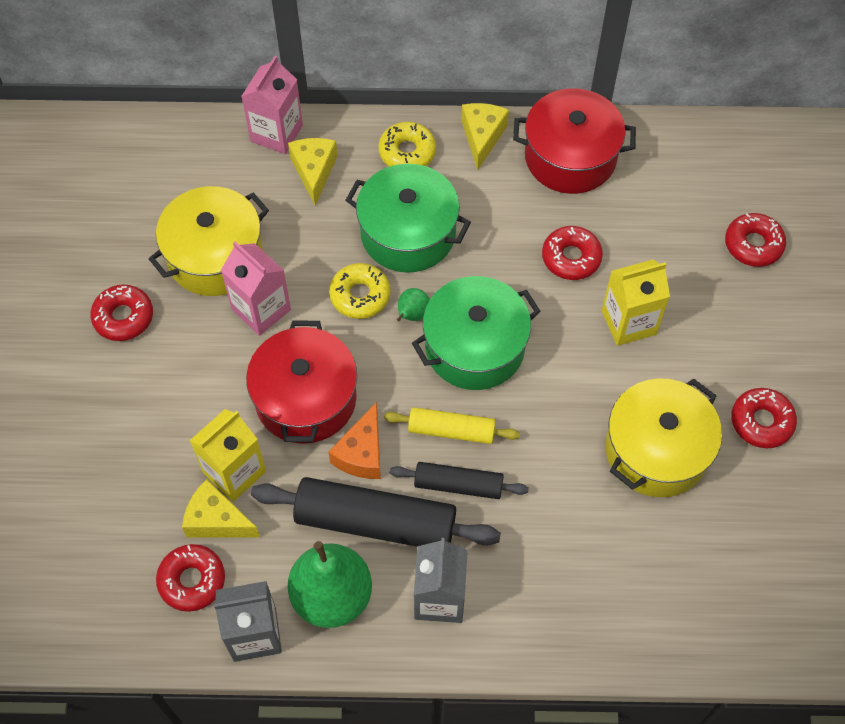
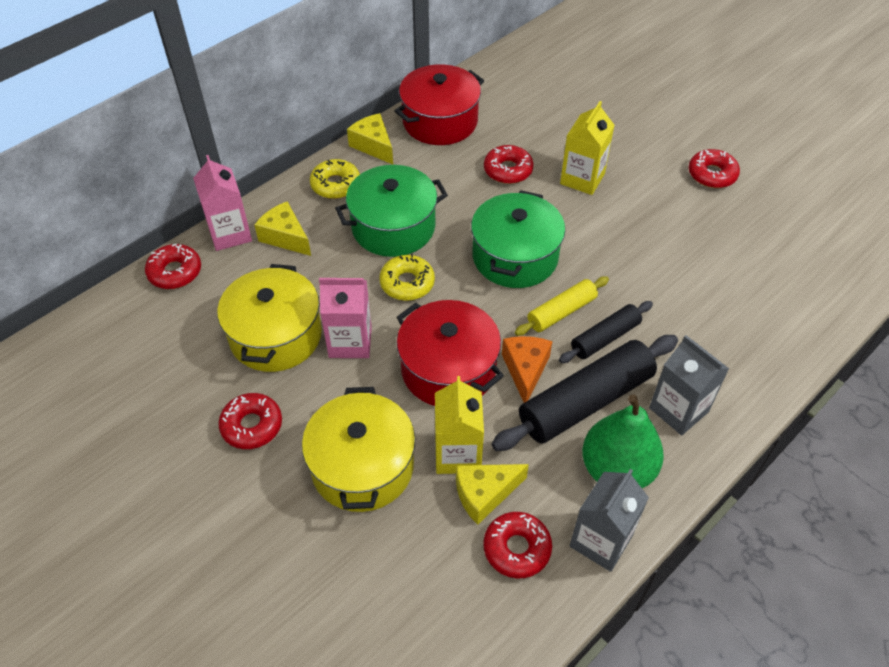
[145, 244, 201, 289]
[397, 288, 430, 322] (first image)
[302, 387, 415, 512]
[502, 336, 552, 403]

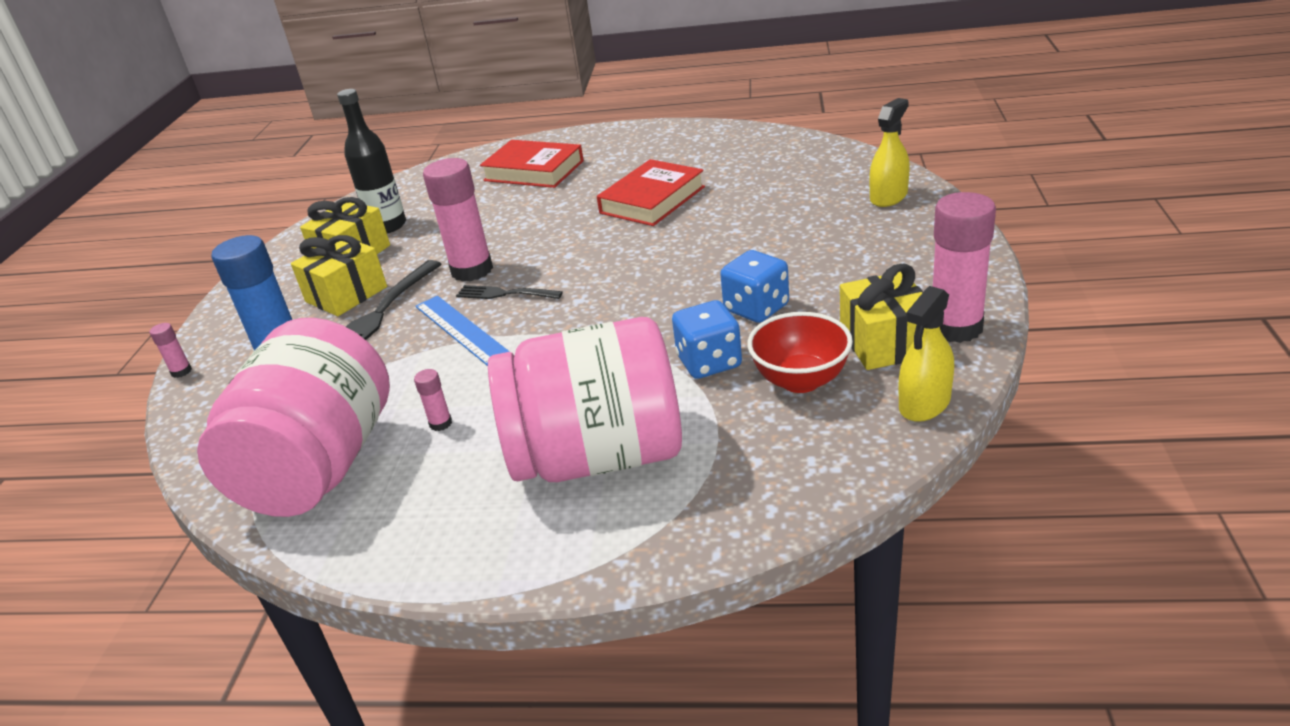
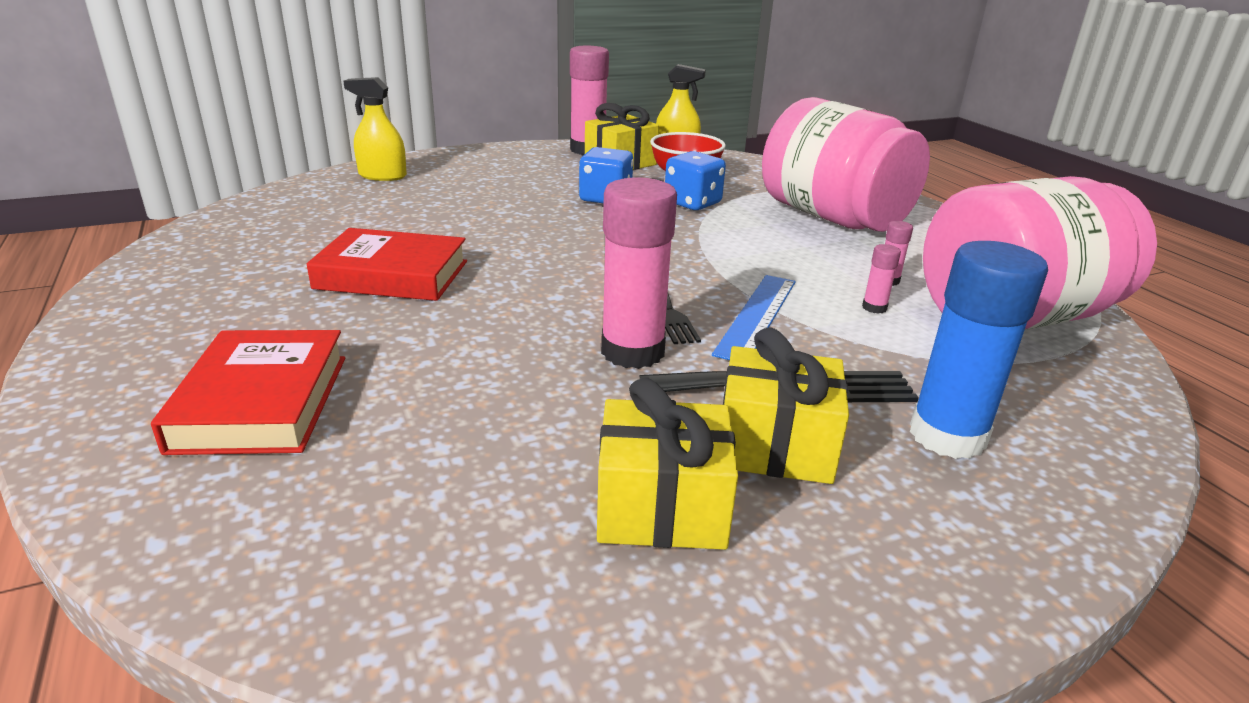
[337, 89, 406, 233] (first image)
[862, 244, 901, 314]

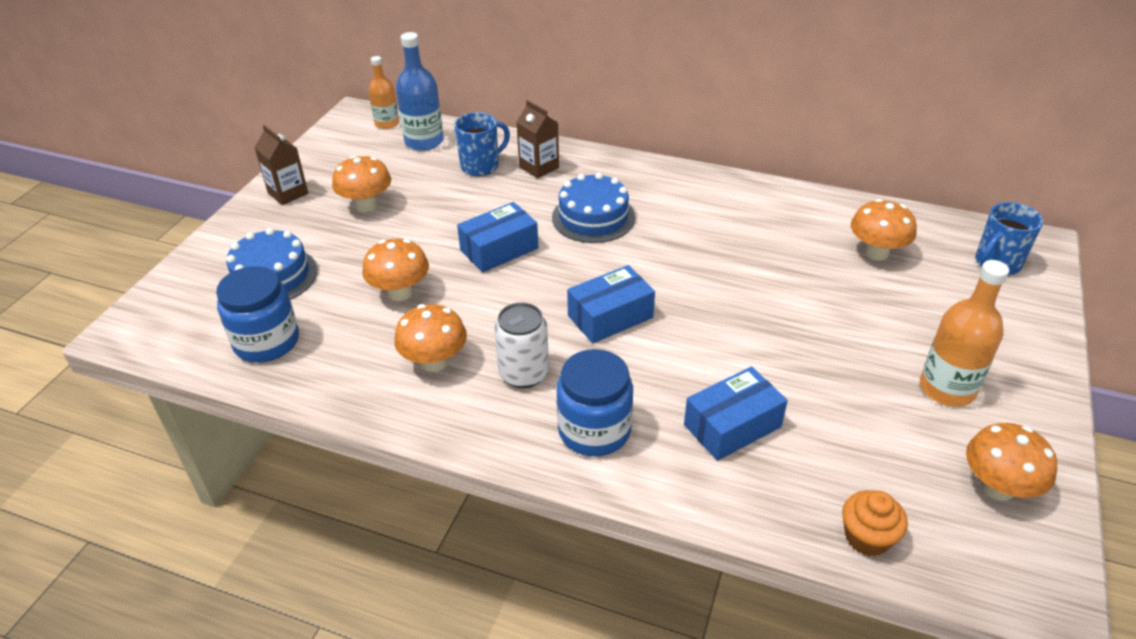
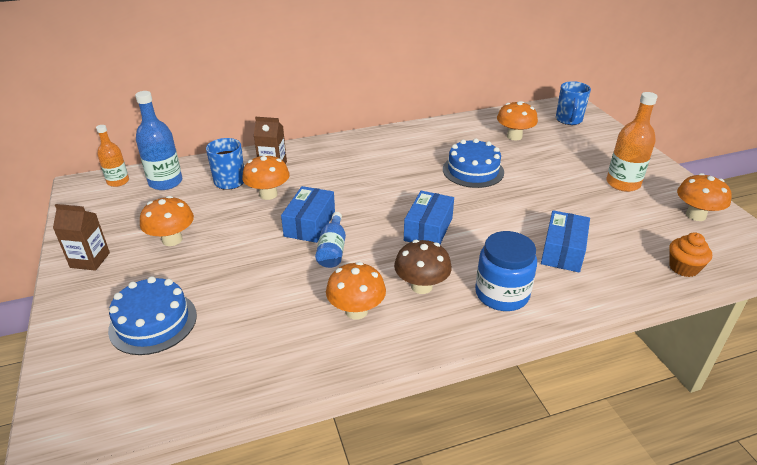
[443, 138, 504, 188]
[242, 154, 290, 200]
[216, 266, 299, 363] (first image)
[394, 240, 452, 294]
[315, 212, 346, 268]

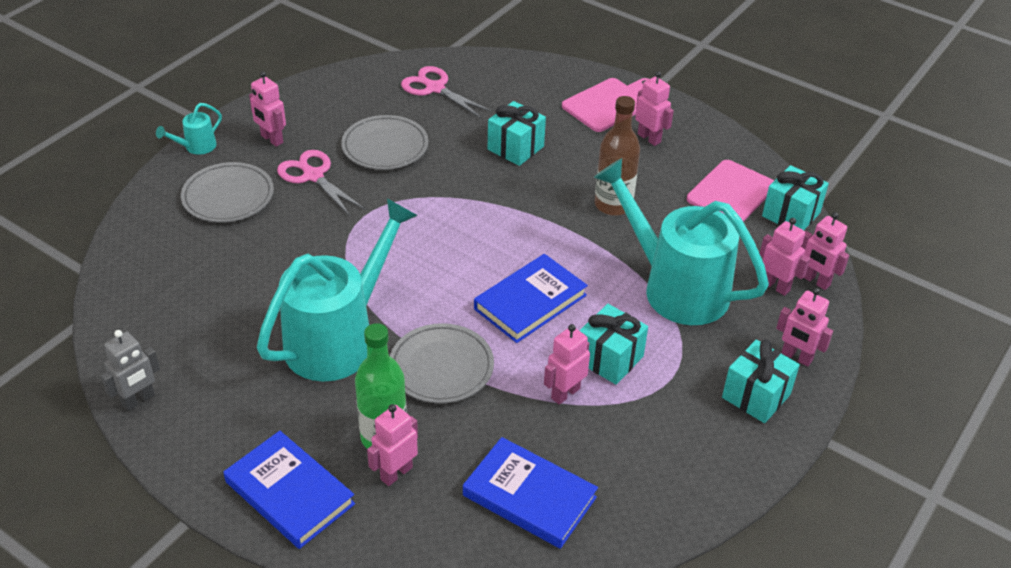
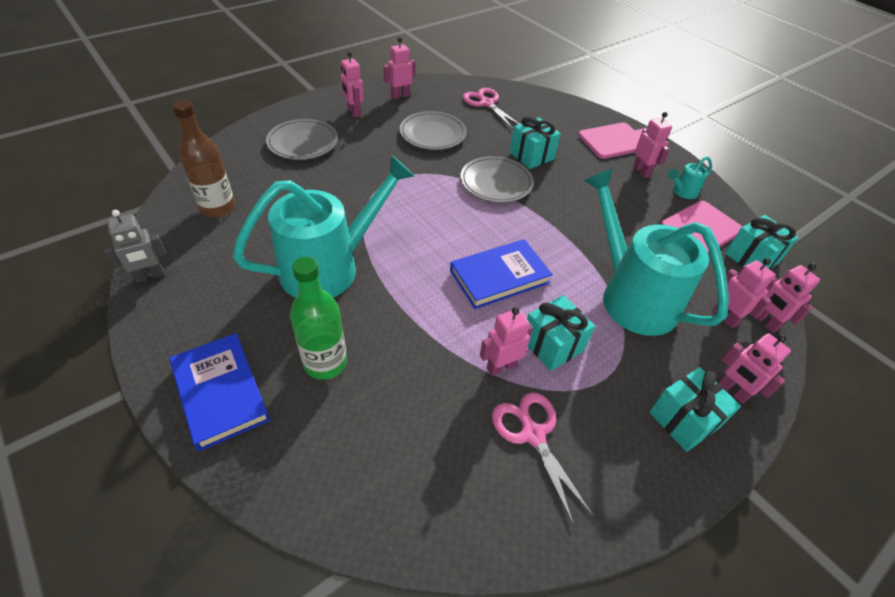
[172, 100, 235, 217]
[668, 156, 712, 199]
[492, 393, 594, 526]
[460, 156, 534, 203]
[383, 37, 415, 99]
[463, 437, 598, 549] (first image)

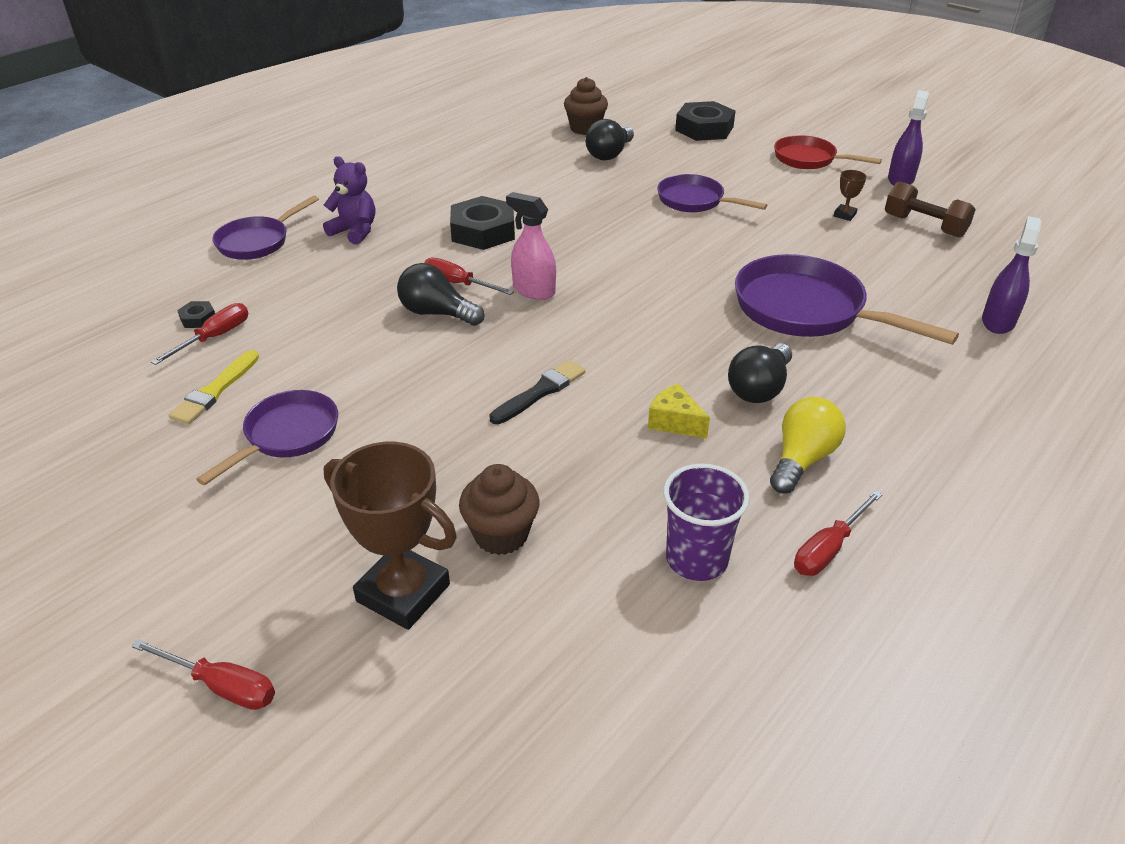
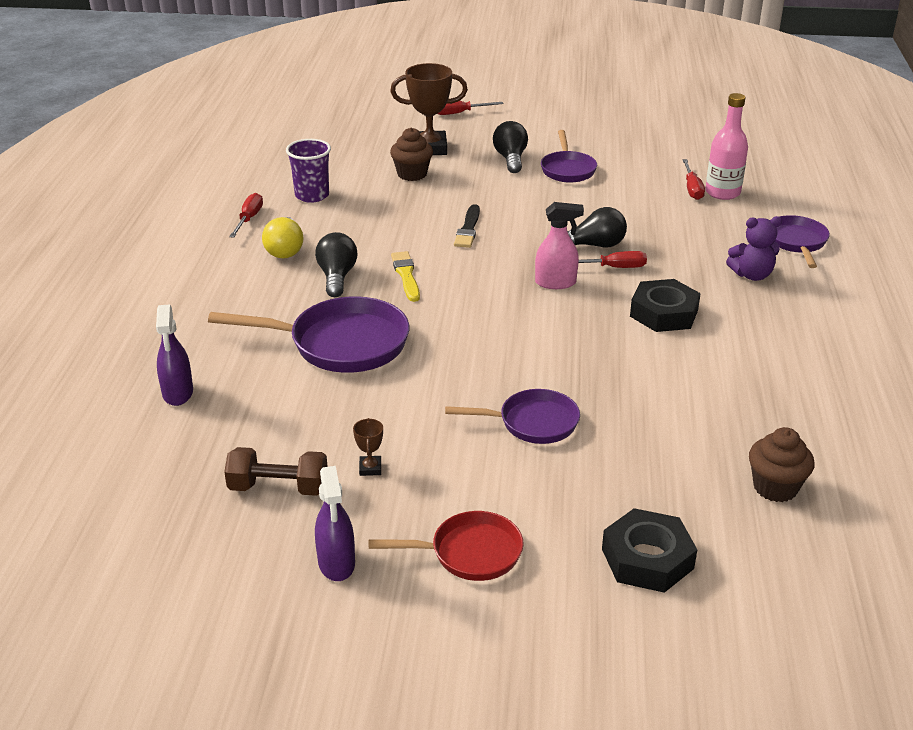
[493, 121, 528, 173]
[705, 93, 748, 200]
[391, 251, 420, 302]
[648, 383, 710, 438] (first image)

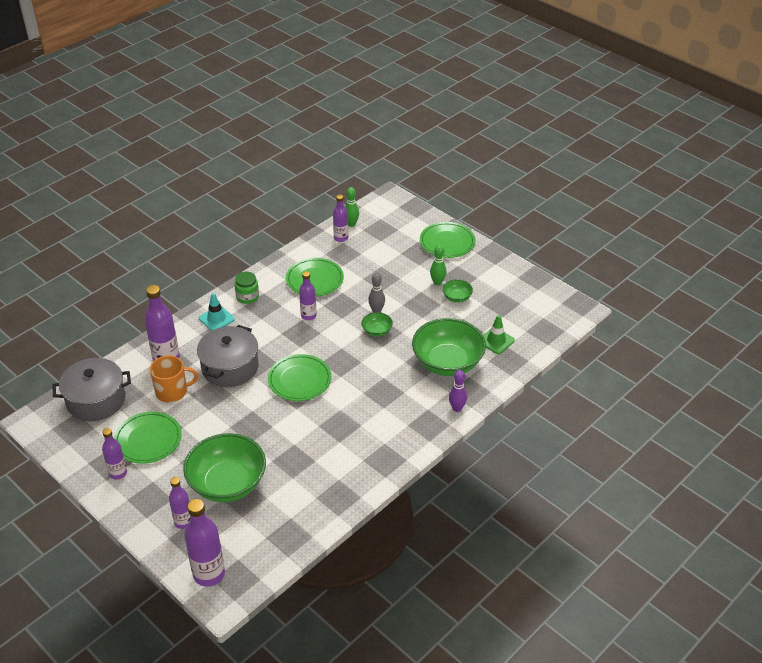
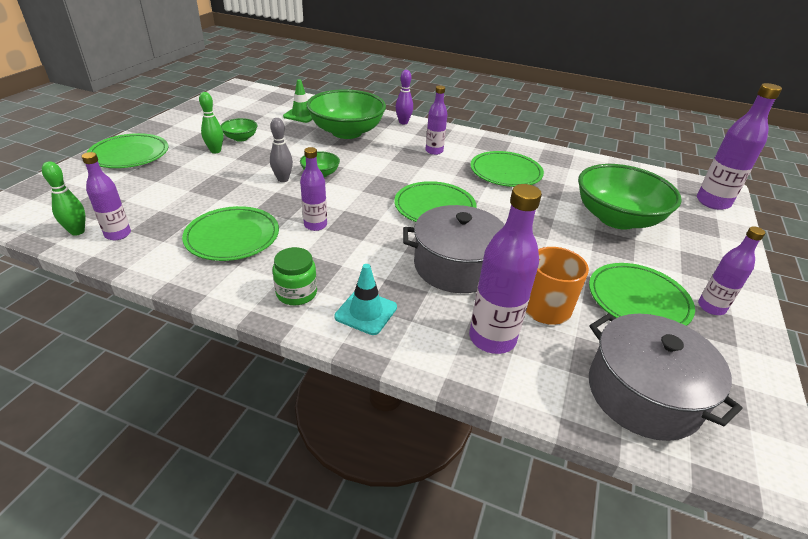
[426, 86, 447, 155]
[470, 151, 544, 187]

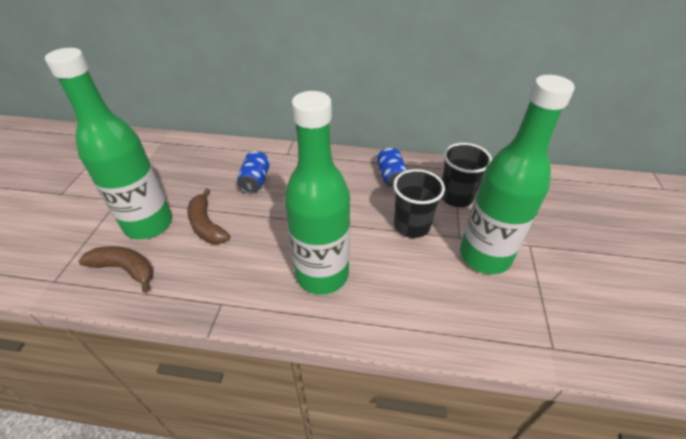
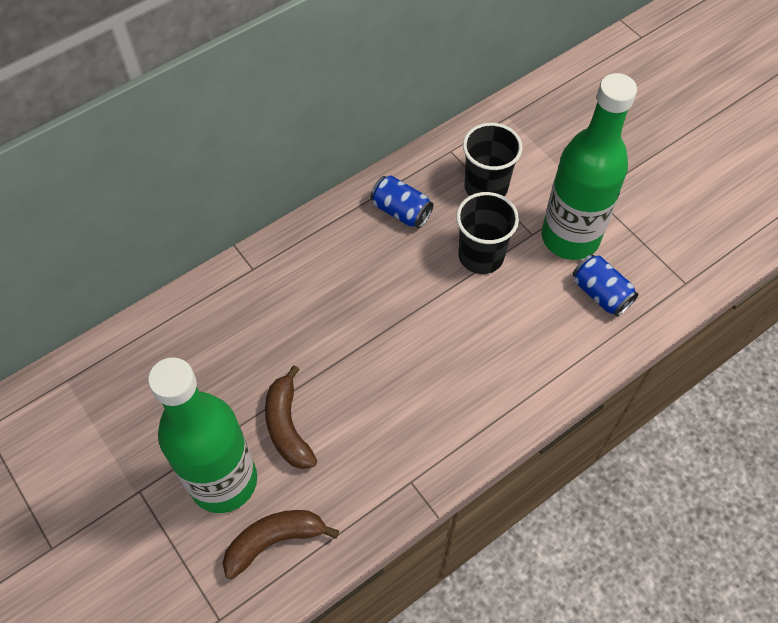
[285, 91, 350, 295] (first image)
[573, 254, 638, 317]
[265, 365, 317, 469]

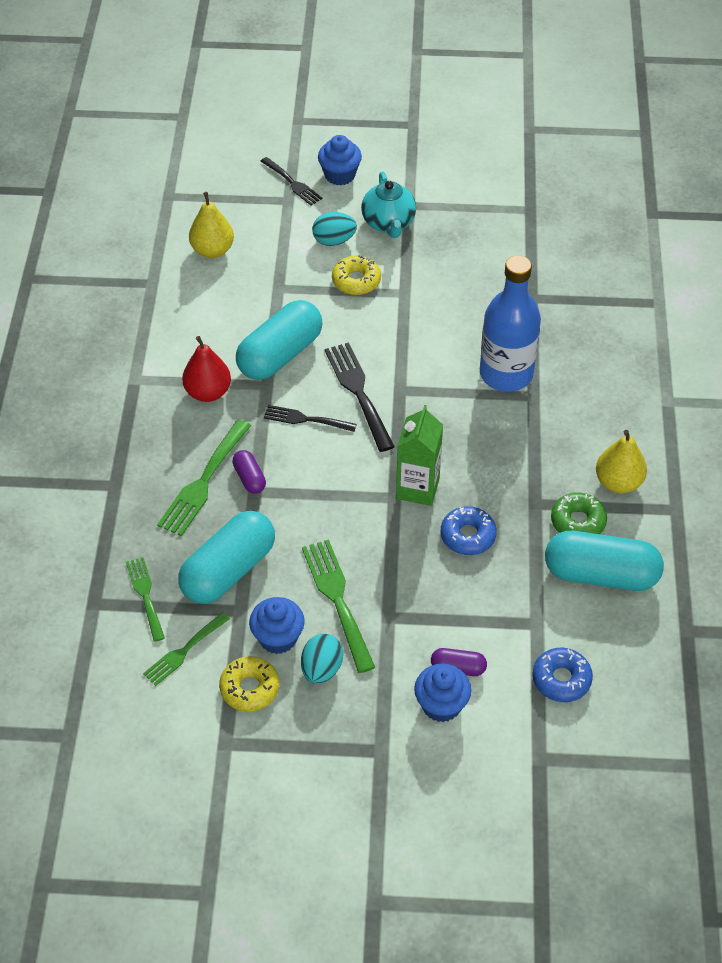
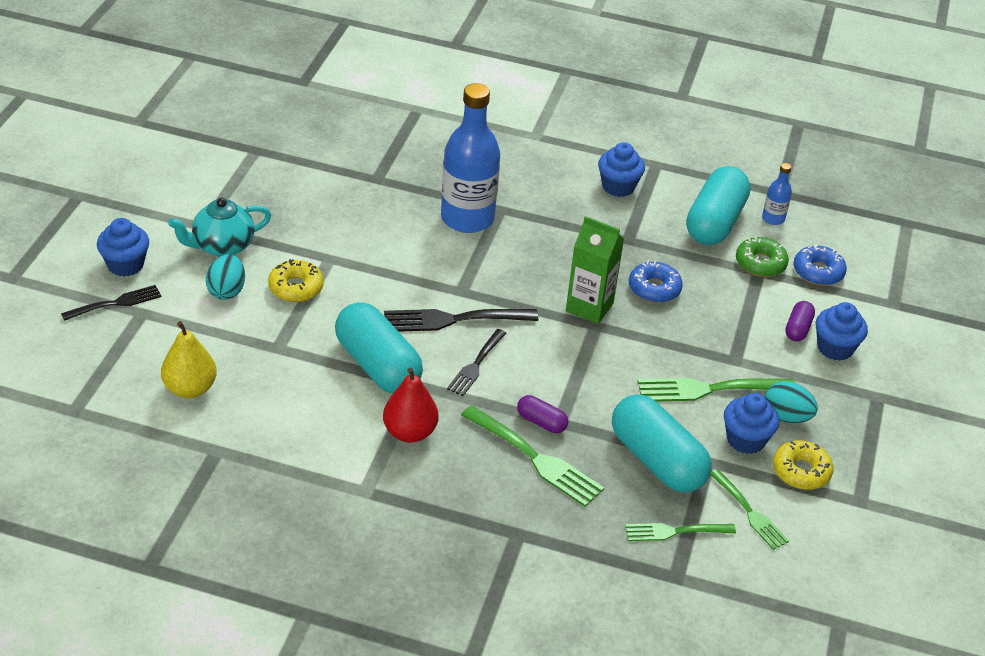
[168, 197, 271, 257]
[598, 142, 645, 197]
[517, 395, 568, 433]
[736, 237, 789, 277]
[762, 163, 792, 225]

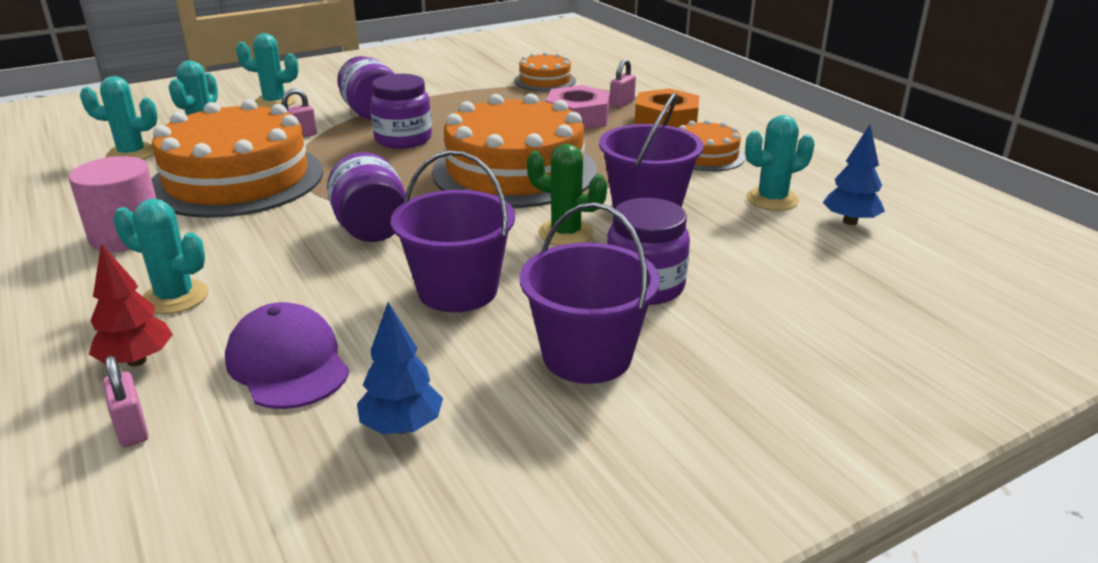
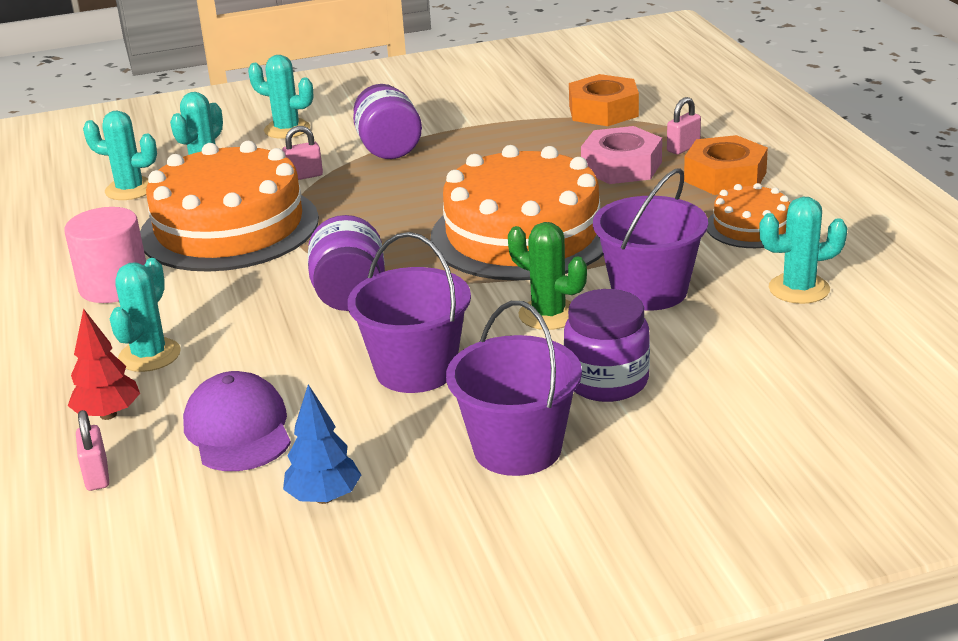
[569, 74, 639, 126]
[370, 74, 432, 149] (first image)
[823, 125, 885, 225] (first image)
[110, 258, 181, 372]

